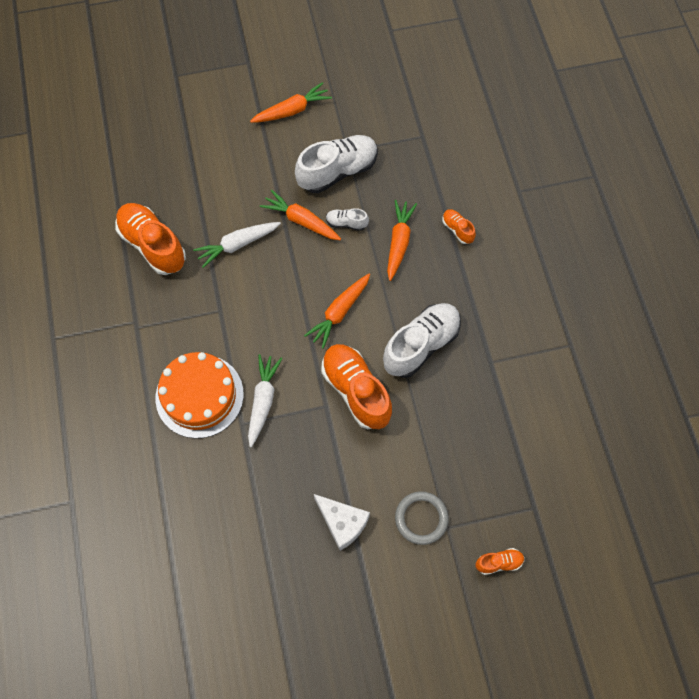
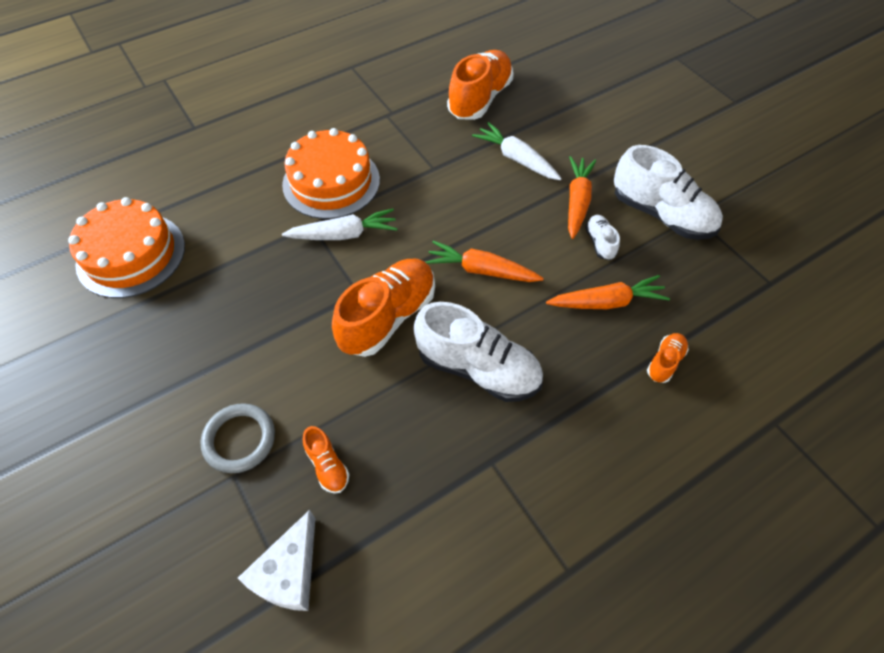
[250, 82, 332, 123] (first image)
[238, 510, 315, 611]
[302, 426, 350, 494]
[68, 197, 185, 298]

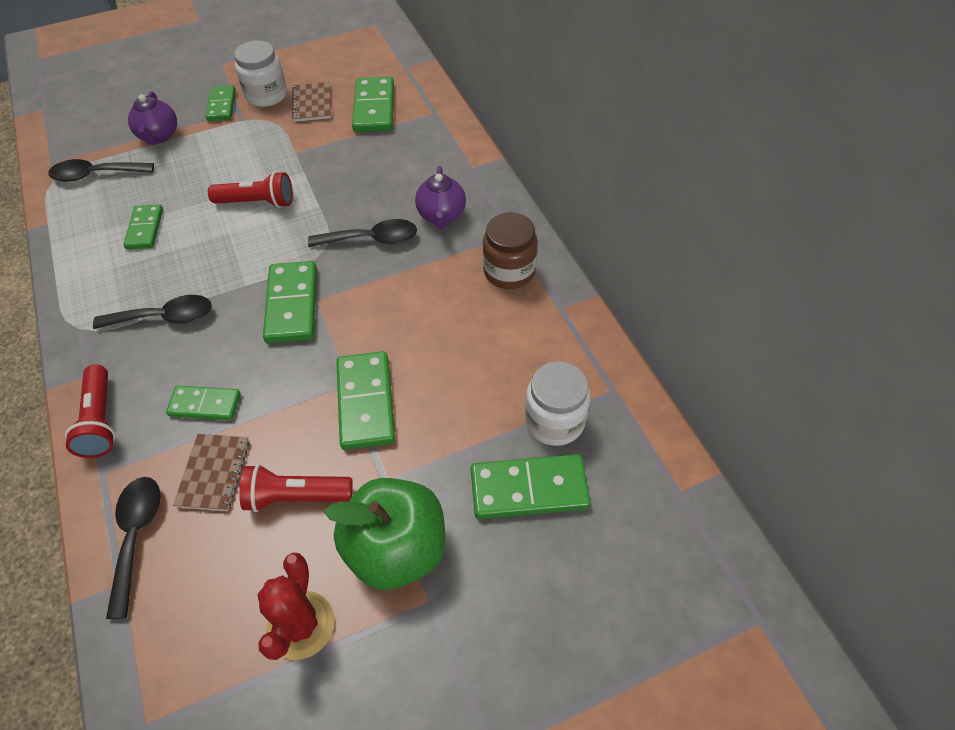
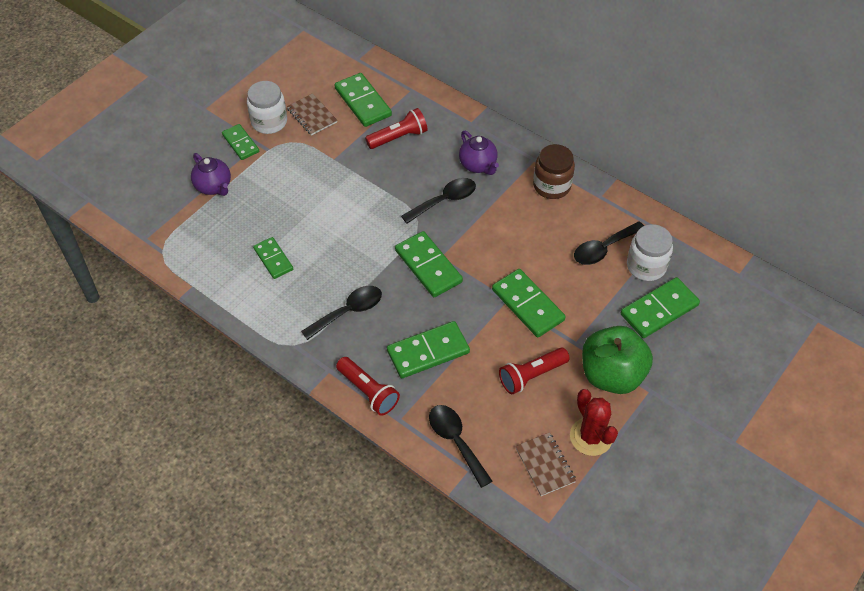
[574, 221, 644, 265]
[365, 108, 428, 149]
[387, 321, 470, 378]
[515, 432, 576, 496]

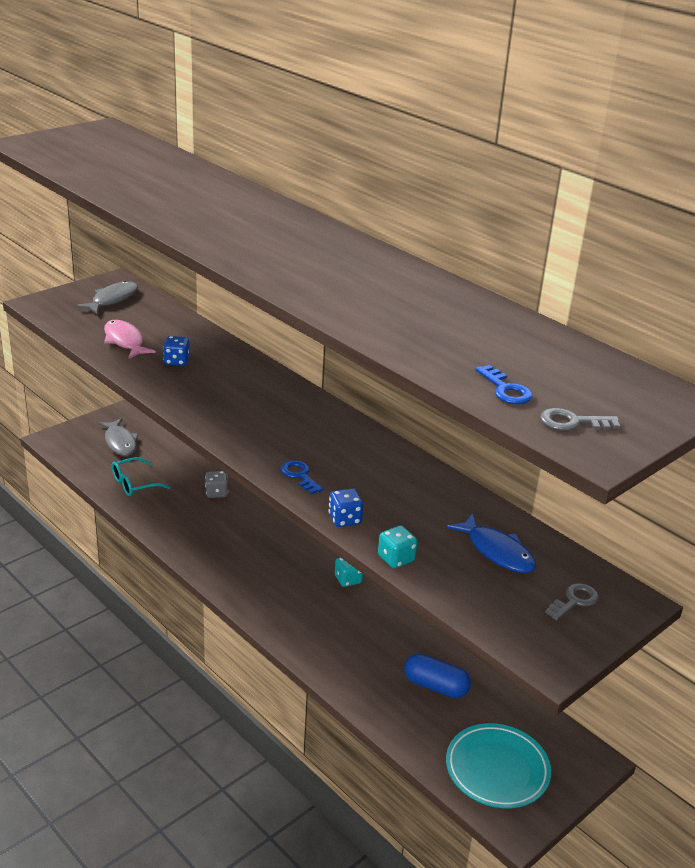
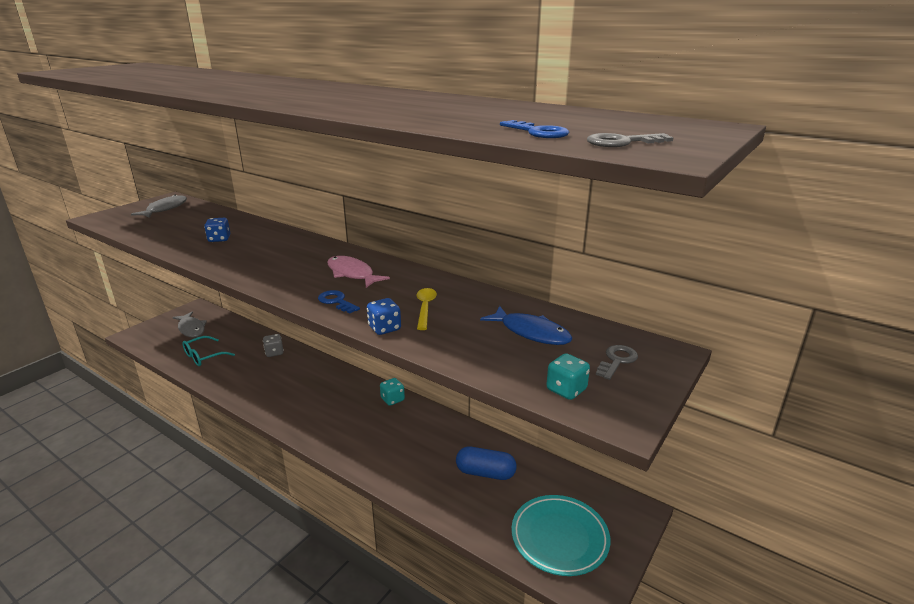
[327, 256, 390, 288]
[546, 353, 590, 400]
[416, 288, 437, 330]

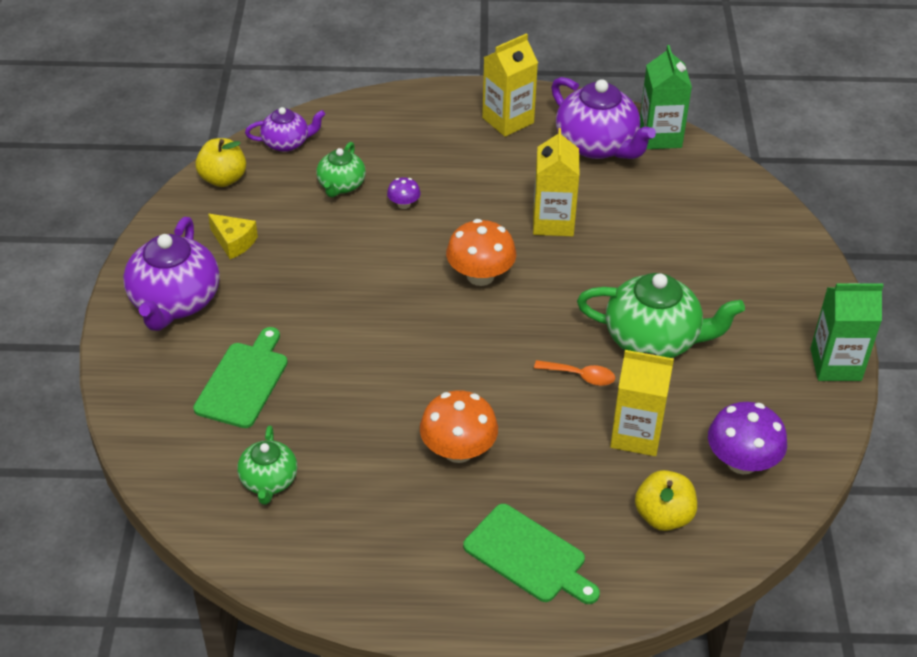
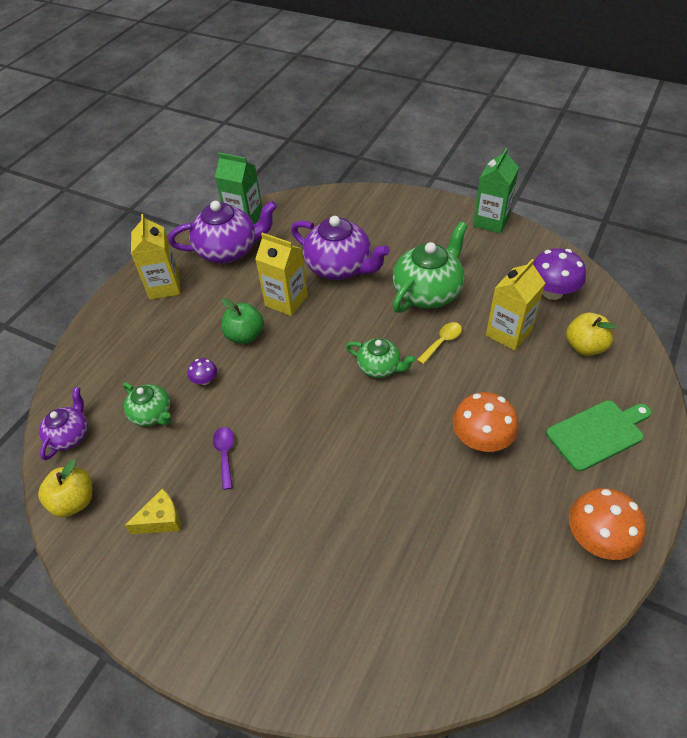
[291, 216, 390, 280]
[569, 488, 646, 560]
[193, 327, 288, 428] (first image)
[417, 322, 462, 364]
[346, 338, 416, 378]
[221, 298, 264, 344]
[213, 427, 234, 490]

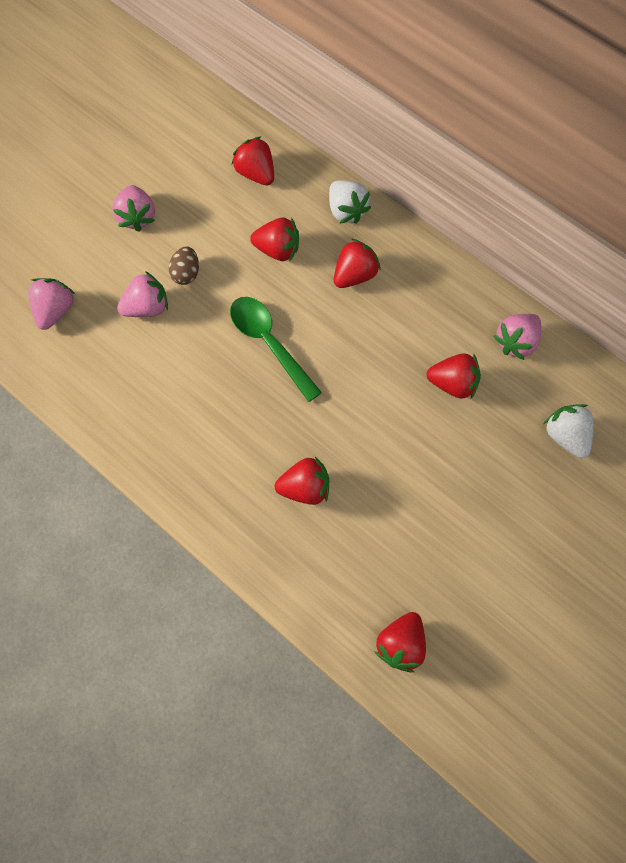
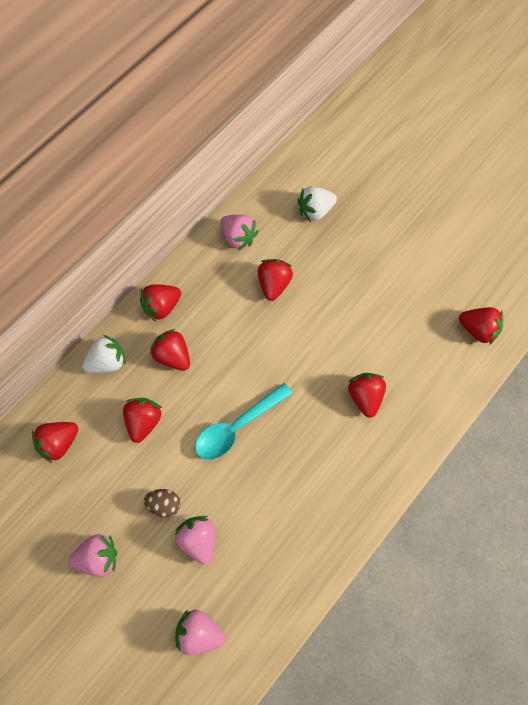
[195, 383, 293, 460]
[140, 284, 181, 321]

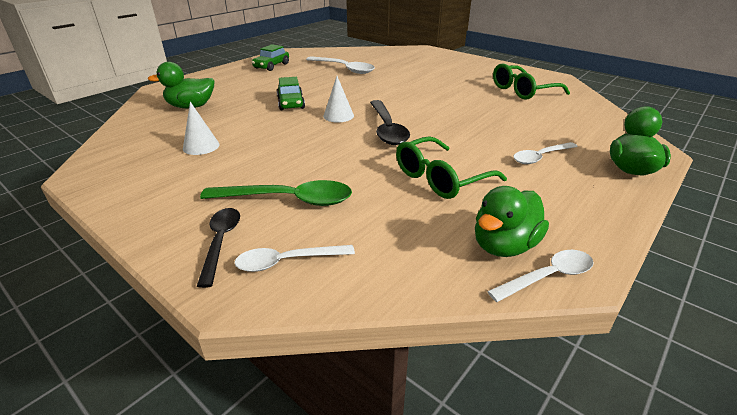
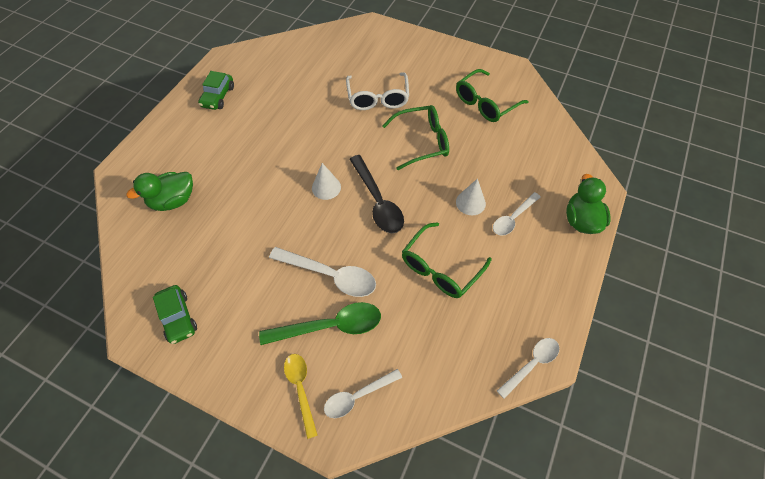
[269, 247, 376, 297]
[153, 285, 197, 344]
[456, 178, 486, 215]
[475, 186, 549, 257] (first image)
[284, 354, 318, 439]
[346, 73, 409, 110]
[382, 105, 449, 170]

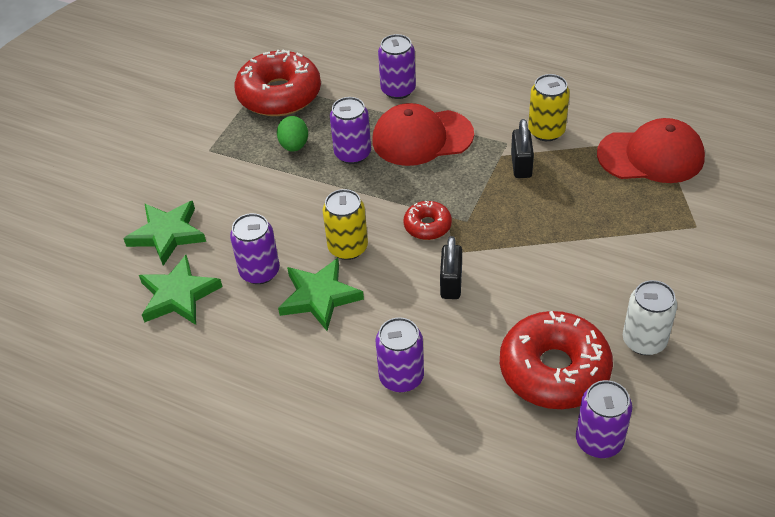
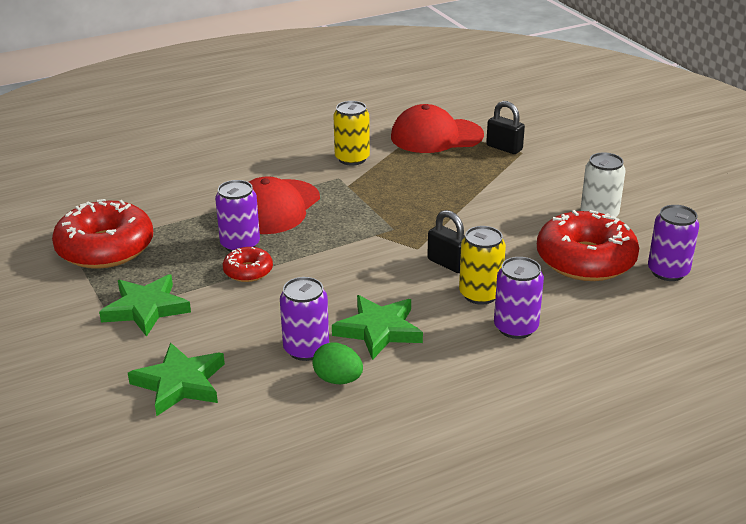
[378, 34, 416, 99] (first image)
[312, 343, 363, 384]
[391, 104, 484, 153]
[486, 101, 525, 154]
[459, 226, 506, 305]
[223, 247, 273, 282]
[99, 274, 191, 337]

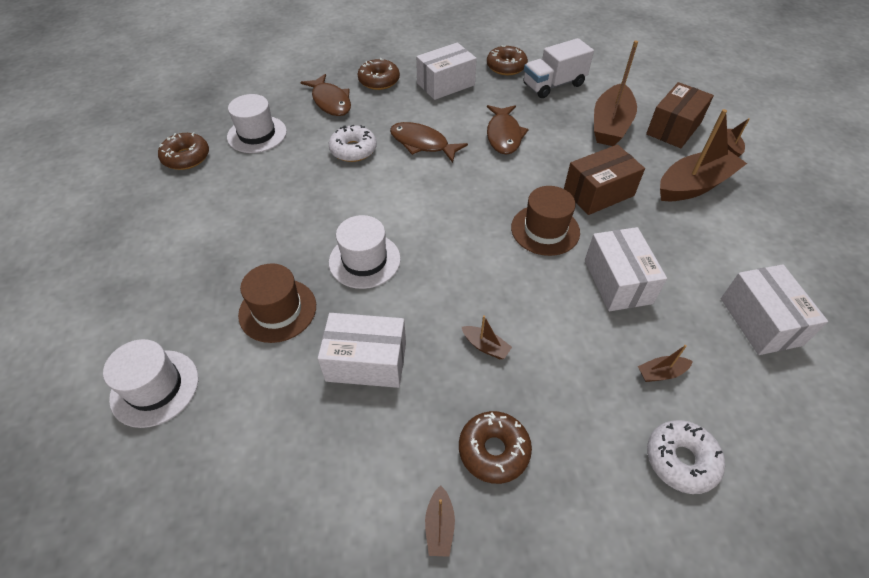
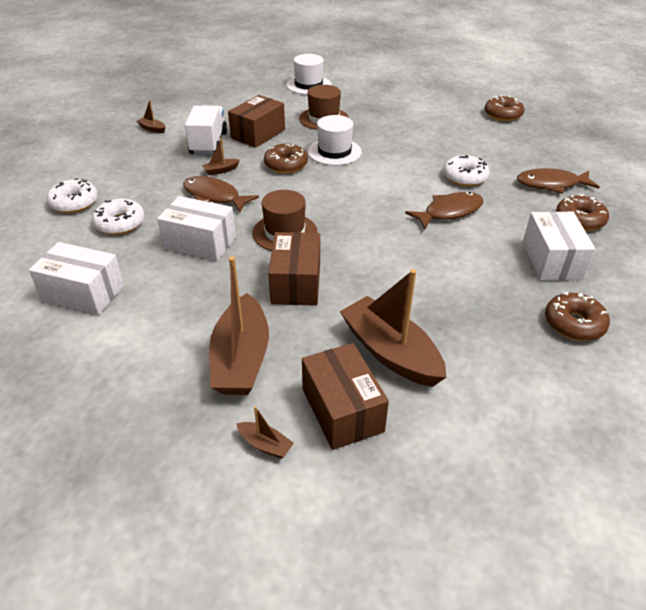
[185, 105, 227, 155]
[227, 94, 287, 153] (first image)
[183, 176, 259, 212]
[228, 95, 285, 148]
[92, 199, 145, 235]
[264, 144, 308, 174]

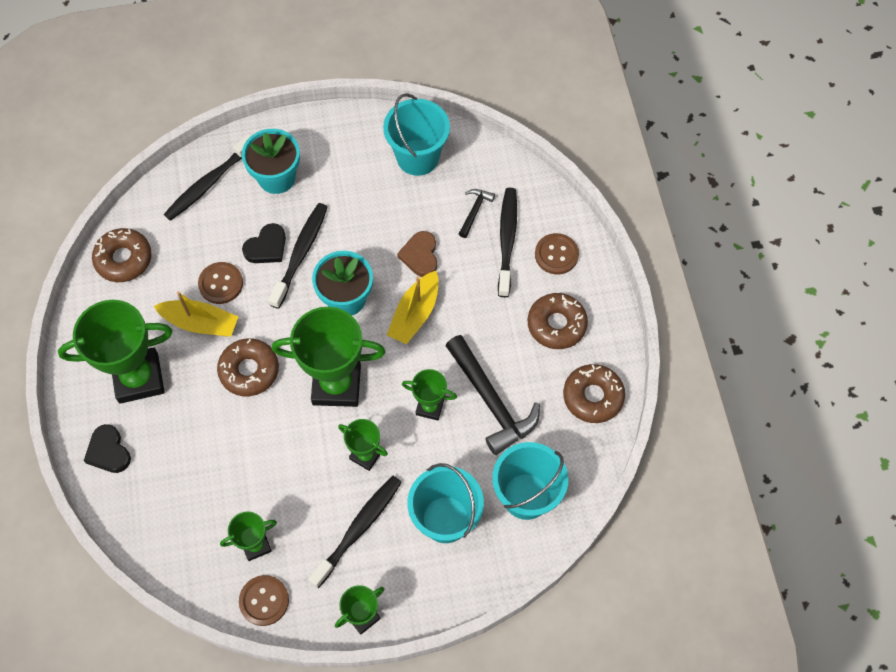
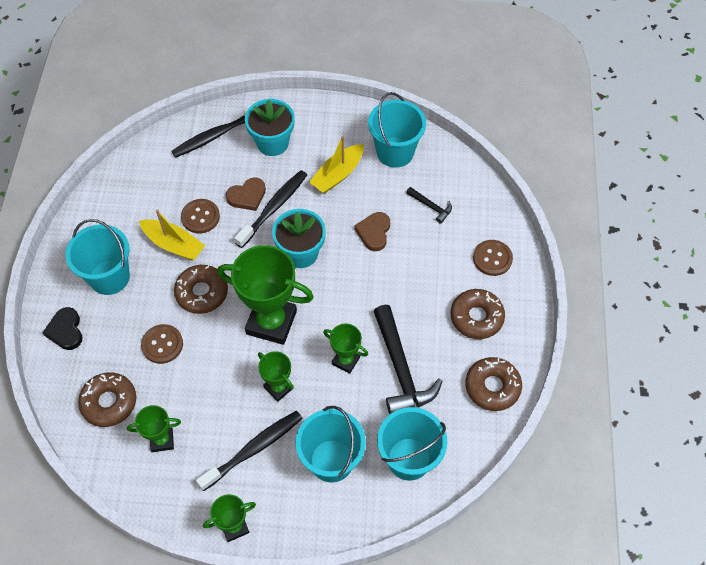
[498, 188, 517, 297] (first image)
[406, 187, 452, 224]
[226, 177, 266, 211]
[78, 372, 136, 427]
[309, 136, 364, 193]
[65, 219, 130, 295]
[141, 324, 183, 364]

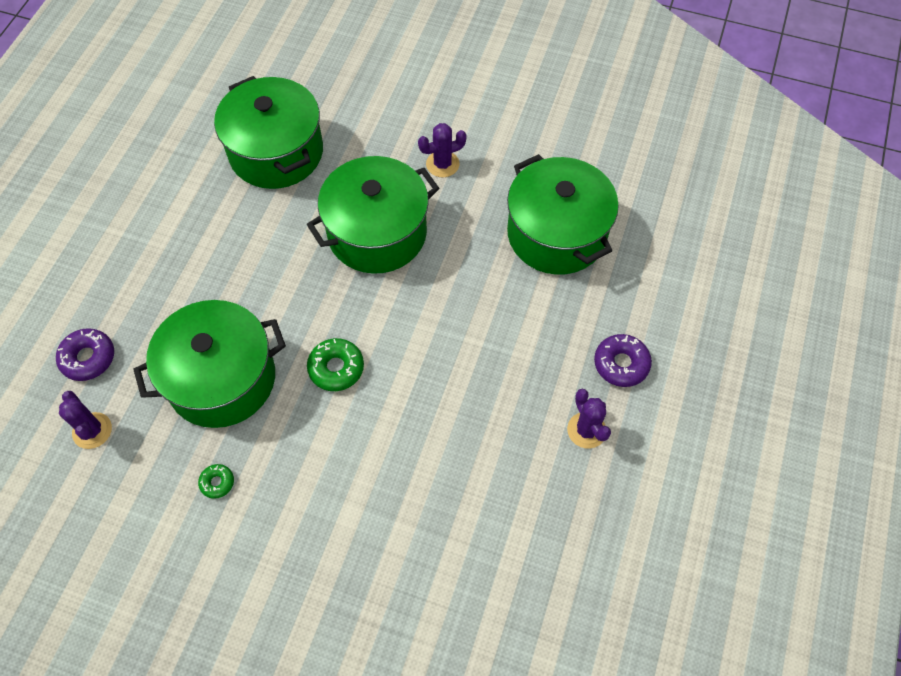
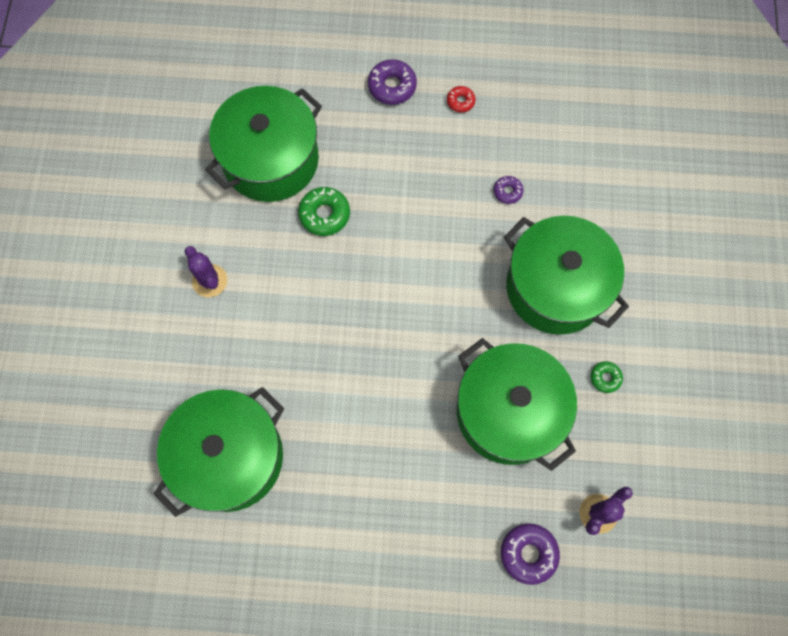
[504, 216, 629, 335]
[298, 187, 350, 236]
[447, 86, 475, 112]
[494, 176, 524, 204]

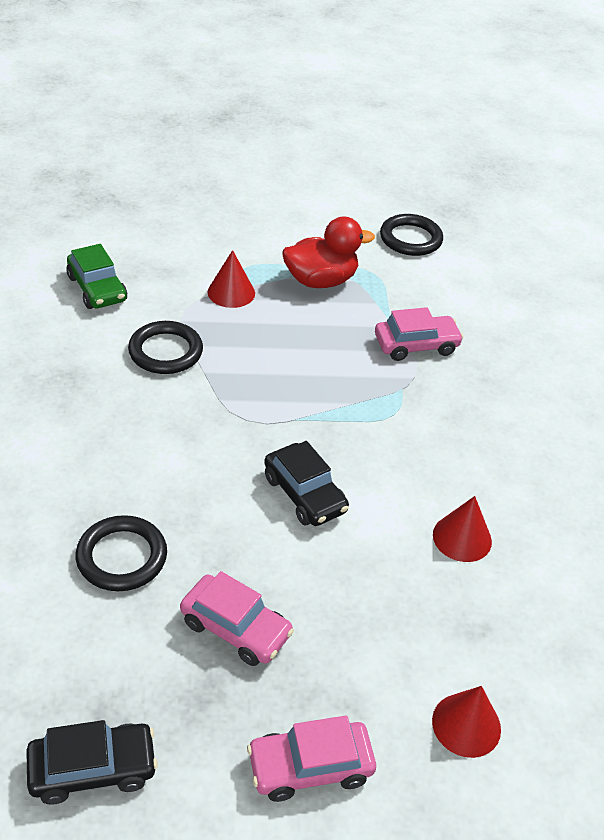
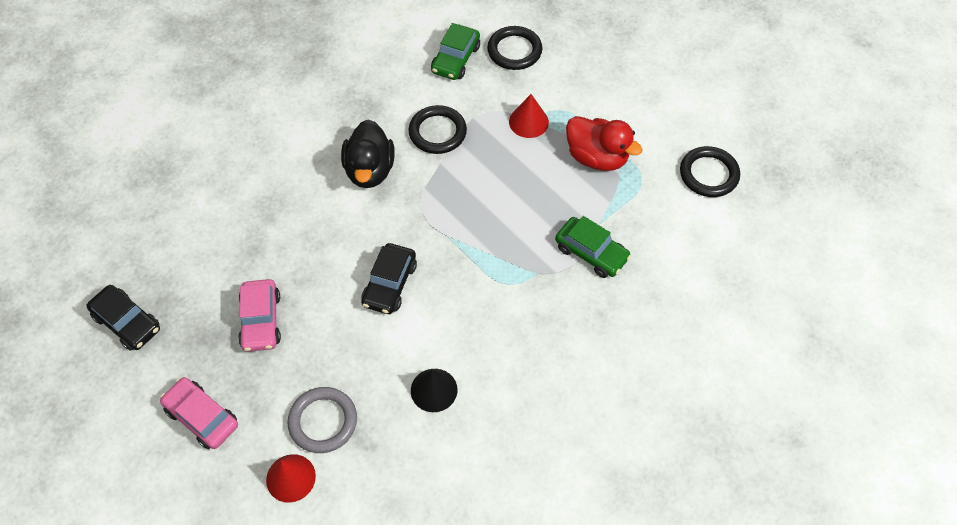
[555, 216, 631, 278]
[411, 369, 458, 412]
[487, 26, 543, 70]
[341, 119, 395, 188]
[287, 387, 357, 453]

